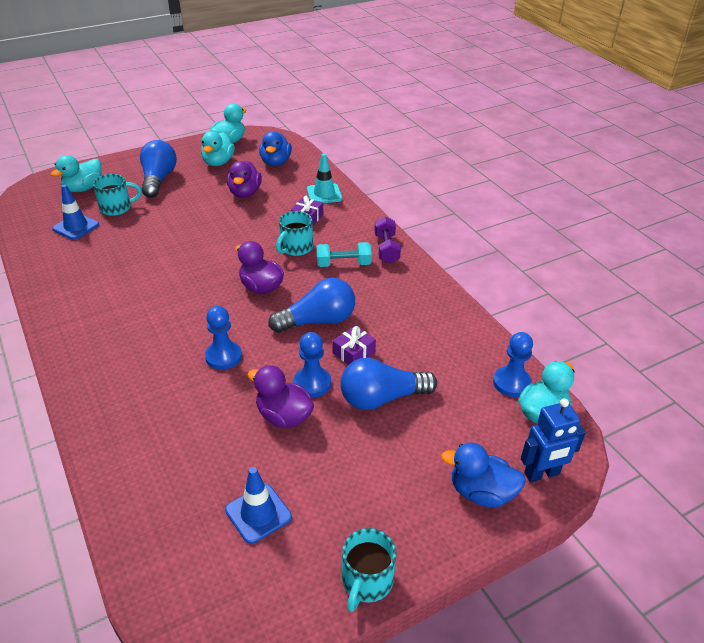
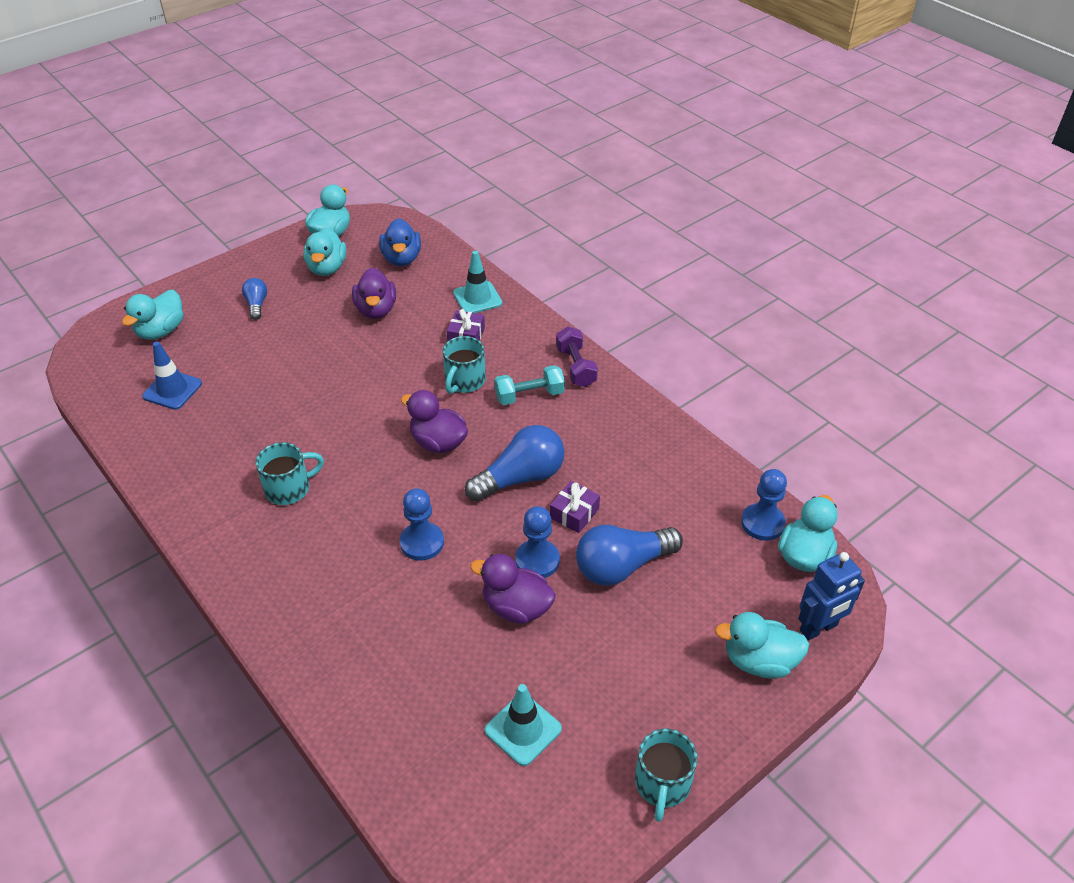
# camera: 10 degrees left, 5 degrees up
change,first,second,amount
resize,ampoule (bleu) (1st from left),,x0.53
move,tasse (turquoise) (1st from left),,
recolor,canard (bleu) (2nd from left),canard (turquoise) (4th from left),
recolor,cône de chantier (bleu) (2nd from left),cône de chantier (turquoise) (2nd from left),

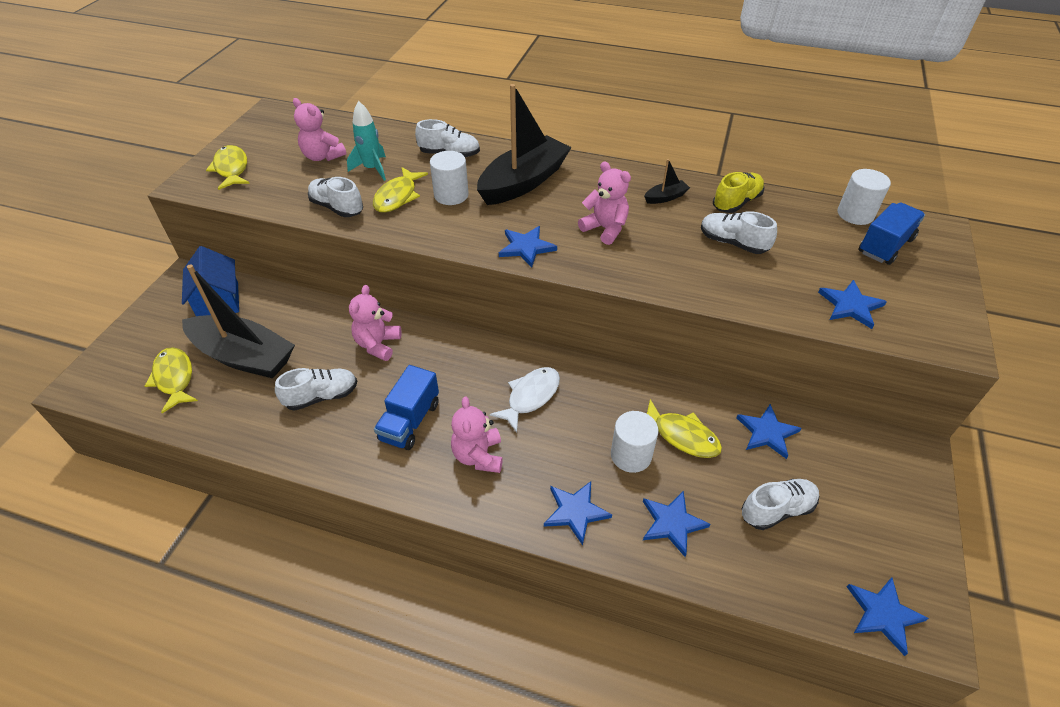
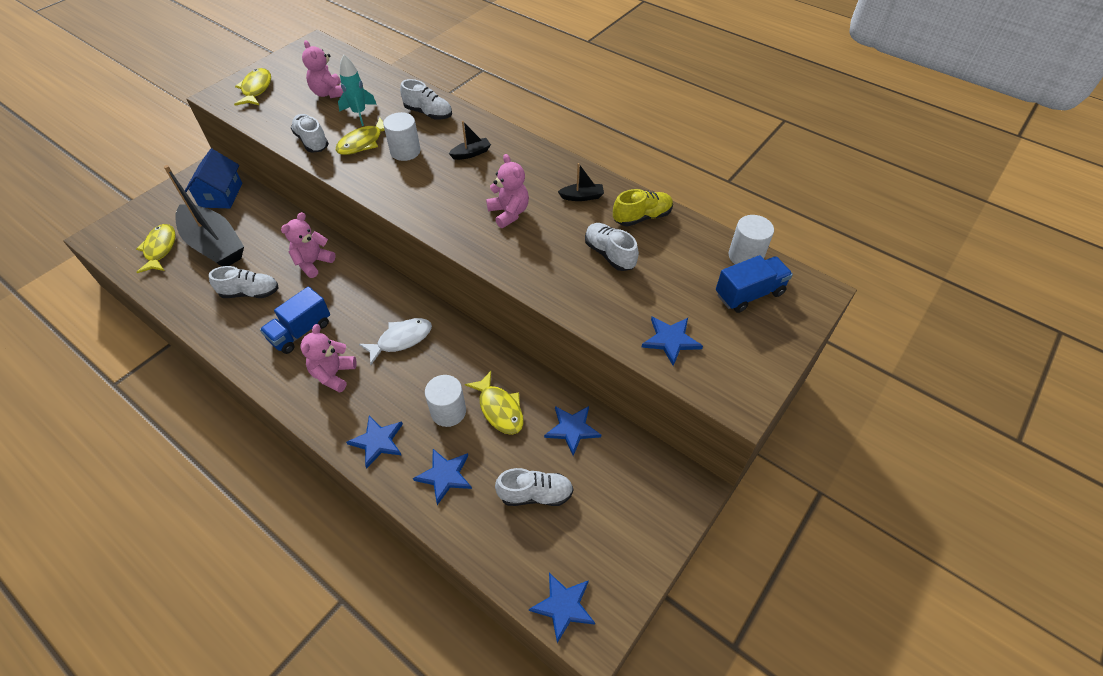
# camera: 20 degrees right, 5 degrees up
change,first,second,amount
resize,bateau (noir) (2nd from left),,x0.41
delete,étoile (bleu) (1st from left),,

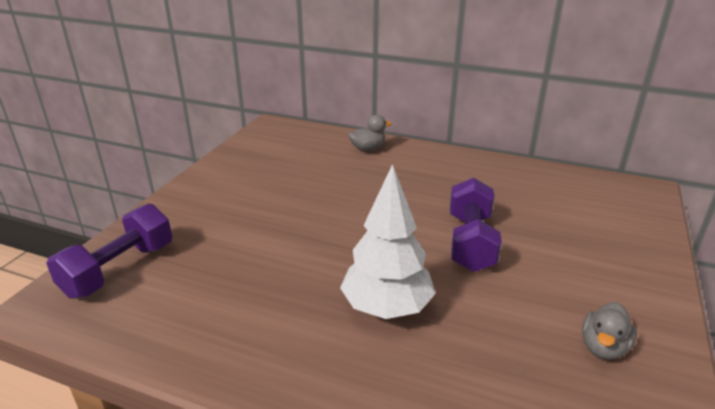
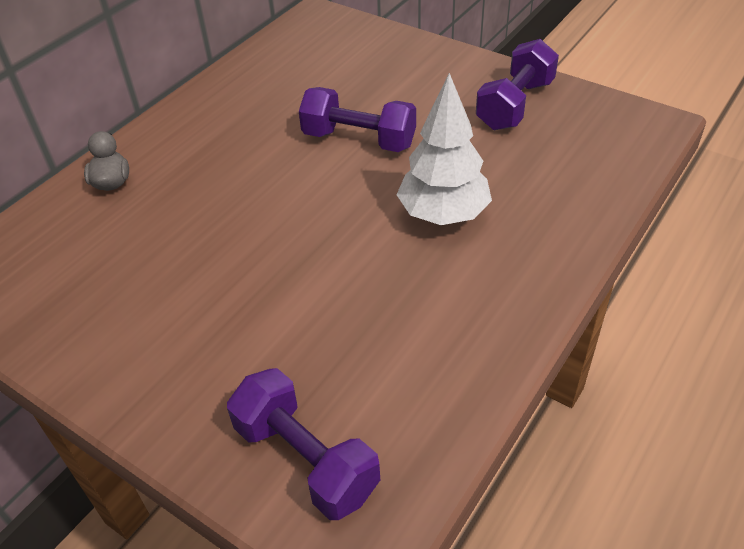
# camera: 75 degrees left, 15 degrees up
change,first,second,amount
replace,canard (gris) (2nd from left),haltère (violet) (3rd from left),

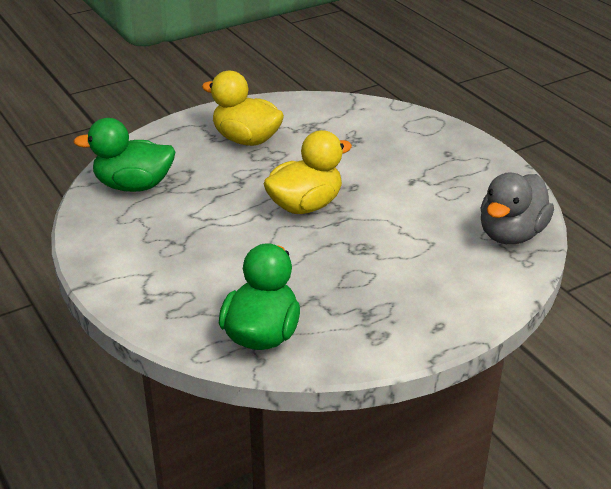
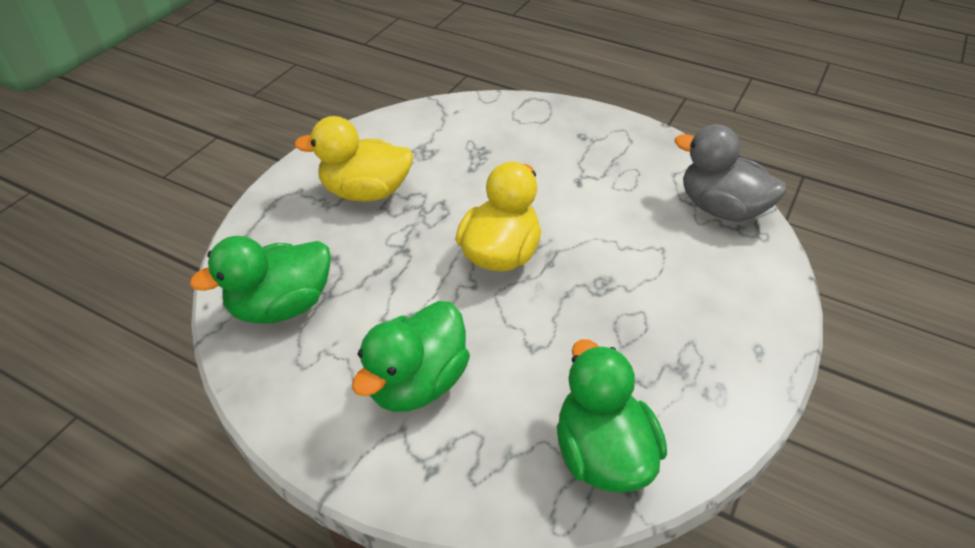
# camera: 30 degrees left, 10 degrees up
change,first,second,amount
rotate,canard (gris),,120 degrees clockwise
insert,,canard (vert) (2nd from left),

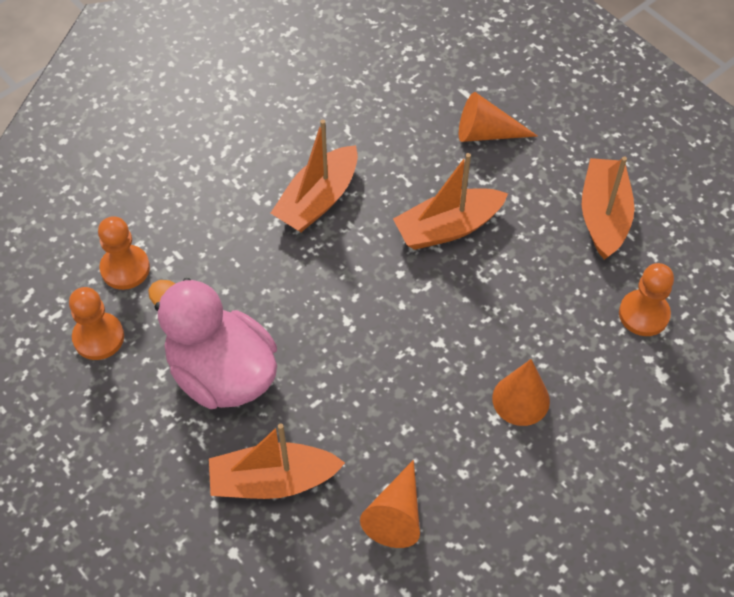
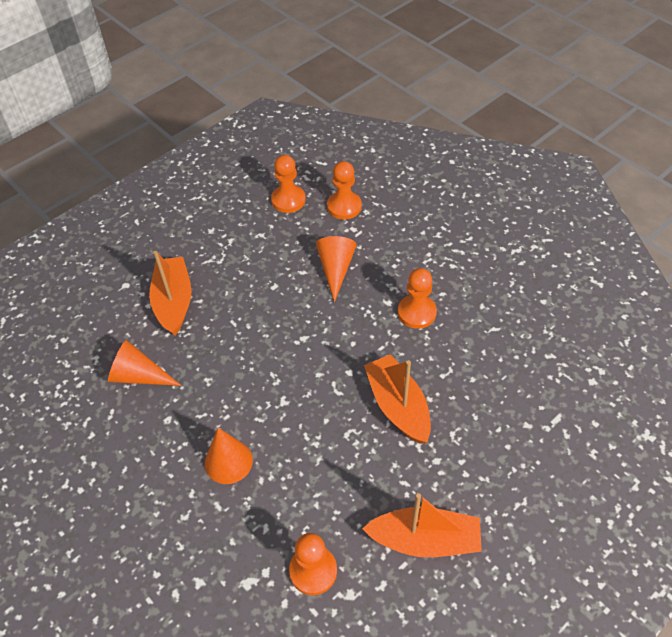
# camera: 90 degrees right, 5 degrees down
change,first,second,amount
move,cône (orange) (2nd from left in the first image),cône (orange) (3rd from left),
replace,bateau (orange) (2nd from left),pion (orange) (4th from left),
delete,canard (rose),,

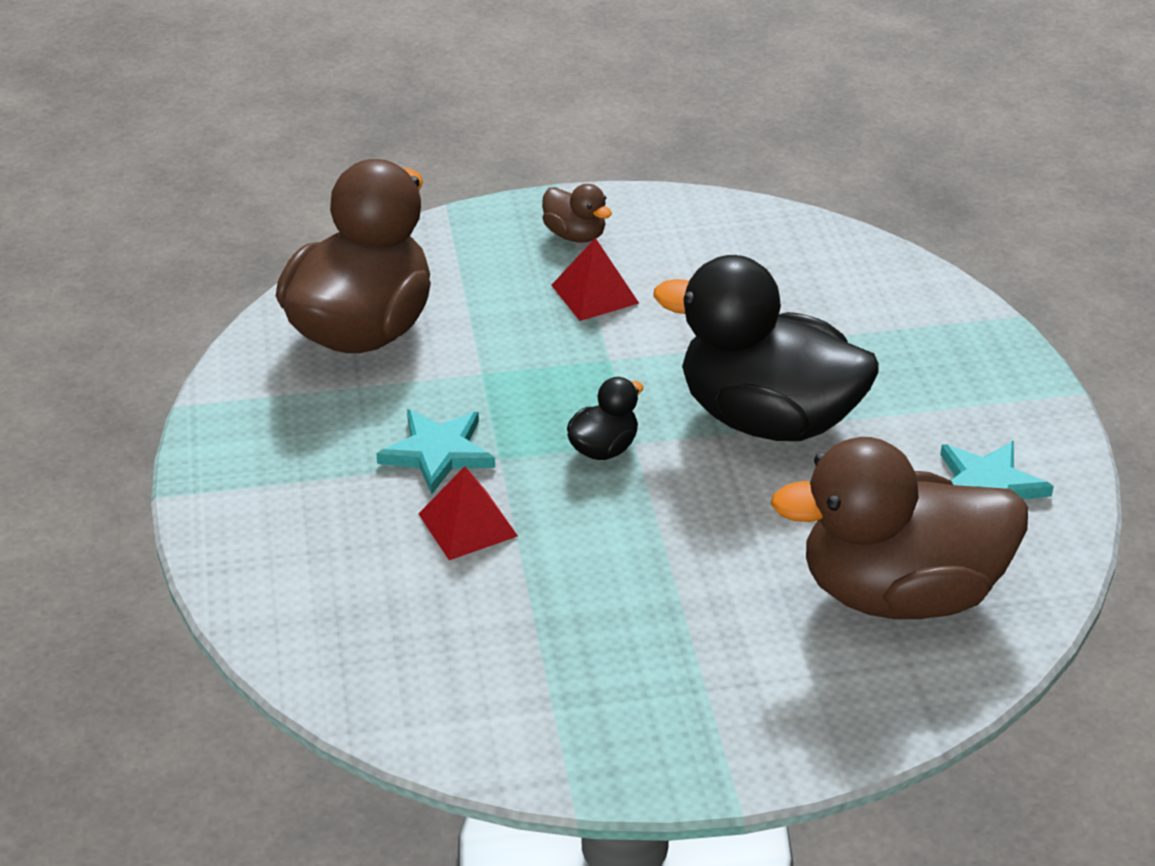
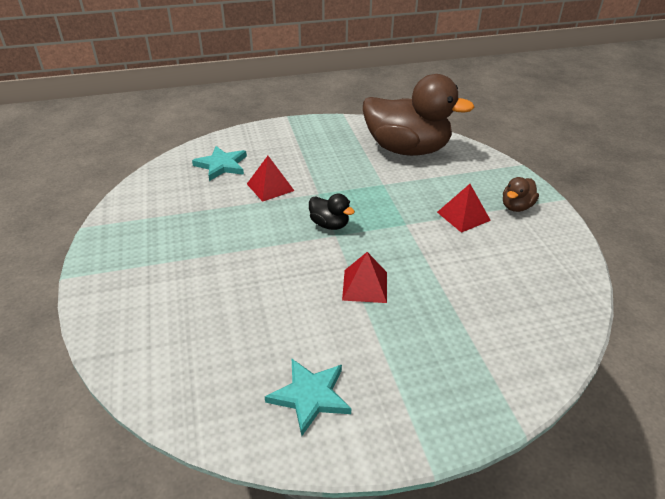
# camera: 85 degrees right, 0 degrees up
change,first,second,amount
replace,canard (noir) (2nd from left),pyramide (rouge) (2nd from left),
move,étoile (turquoise) (1st from left),,
delete,canard (marron) (3rd from left),,

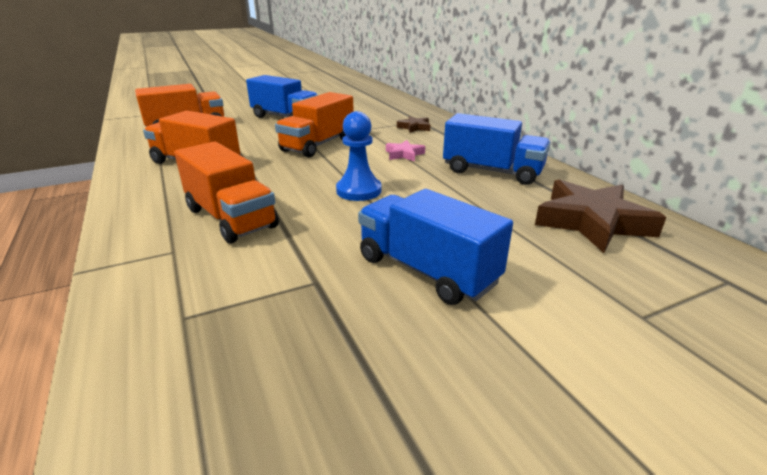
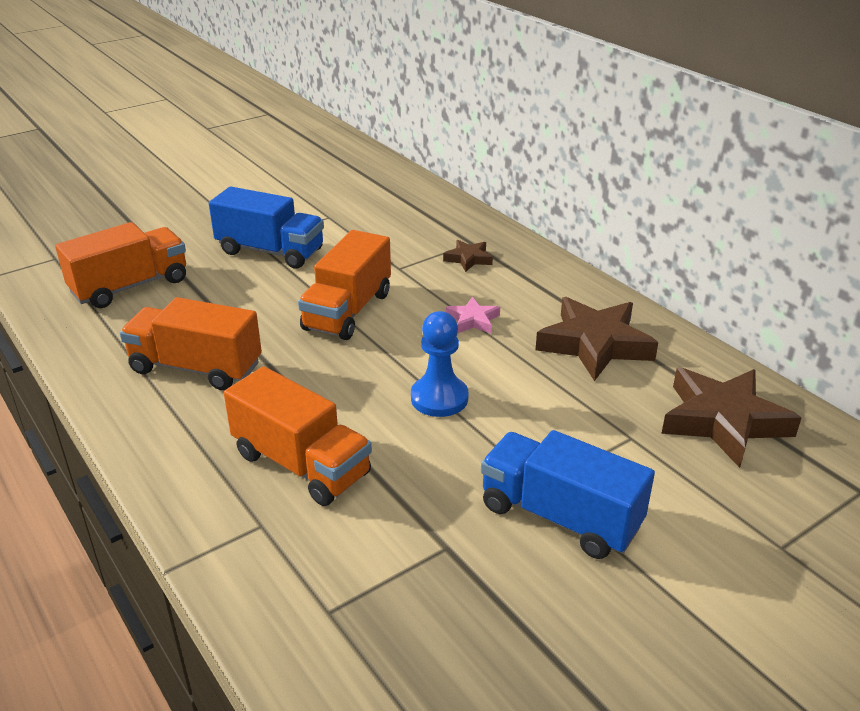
# camera: 10 degrees left, 5 degrees up
change,first,second,amount
replace,camion (bleu) (3rd from left),étoile (marron) (2nd from left),

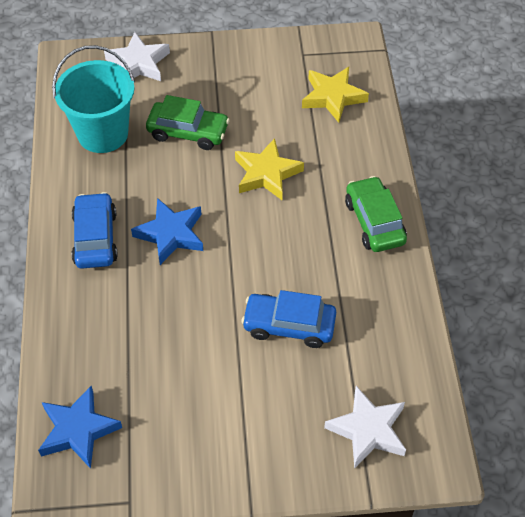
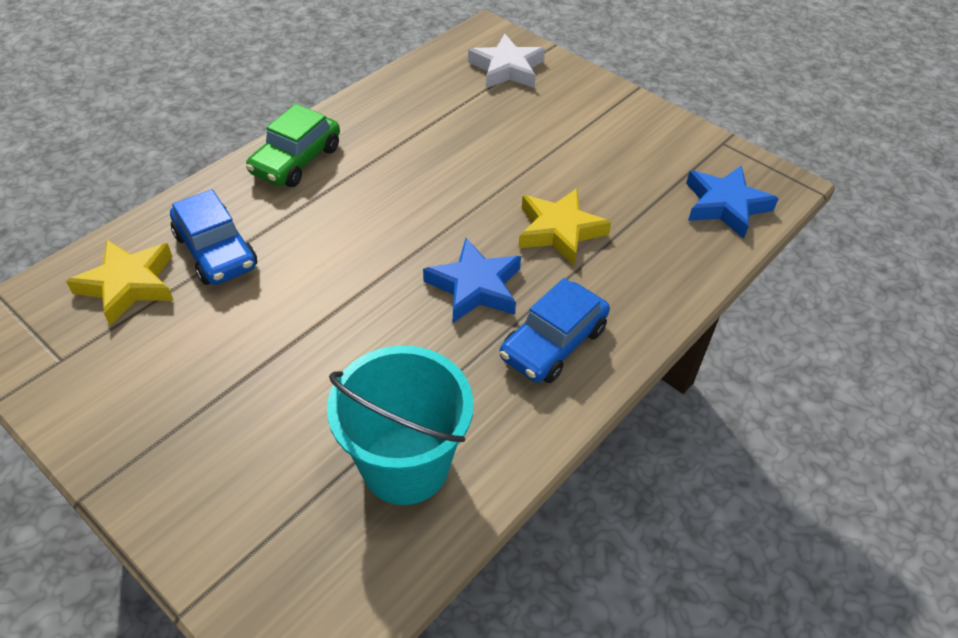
# camera: 135 degrees left, 5 degrees down
change,first,second,amount
delete,étoile (blanc) (1st from left),,
delete,voiture (vert) (1st from left),,
move,étoile (jaune) (1st from left in the first image),étoile (jaune) (2nd from left),
move,voiture (bleu) (2nd from left in the first image),voiture (bleu) (1st from left),

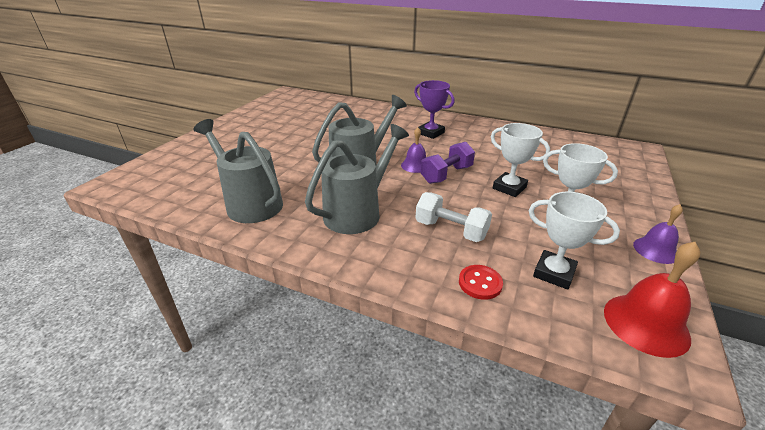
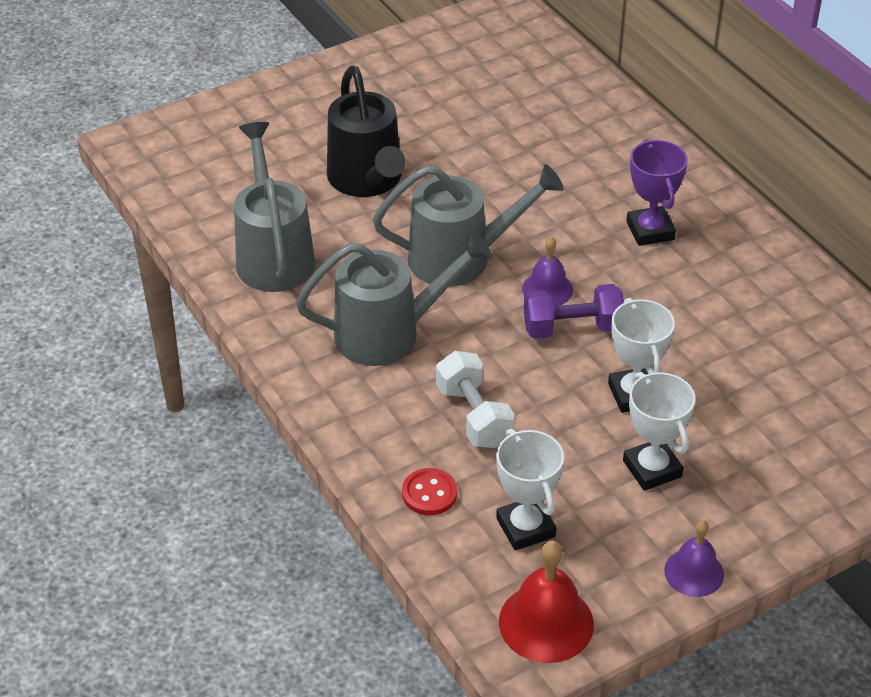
# camera: 35 degrees right, 10 degrees up
change,first,second,amount
insert,,arrosoir (noir),

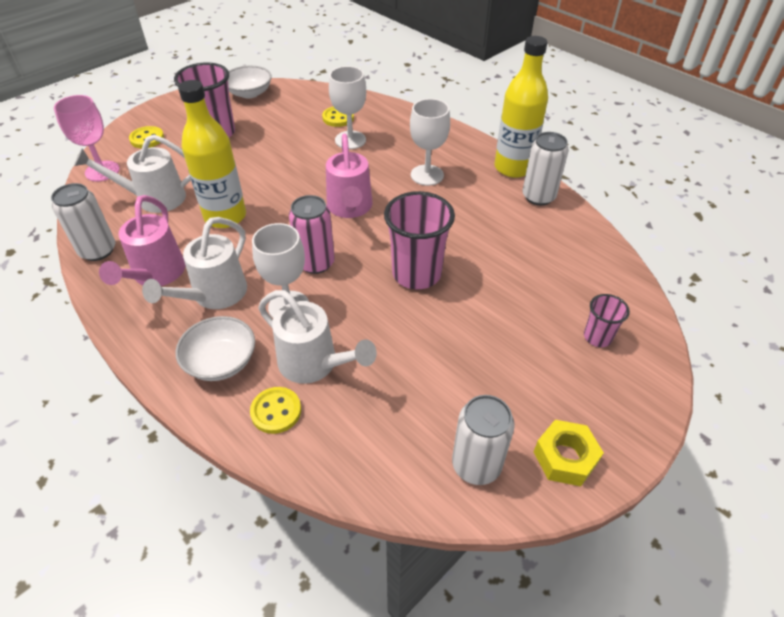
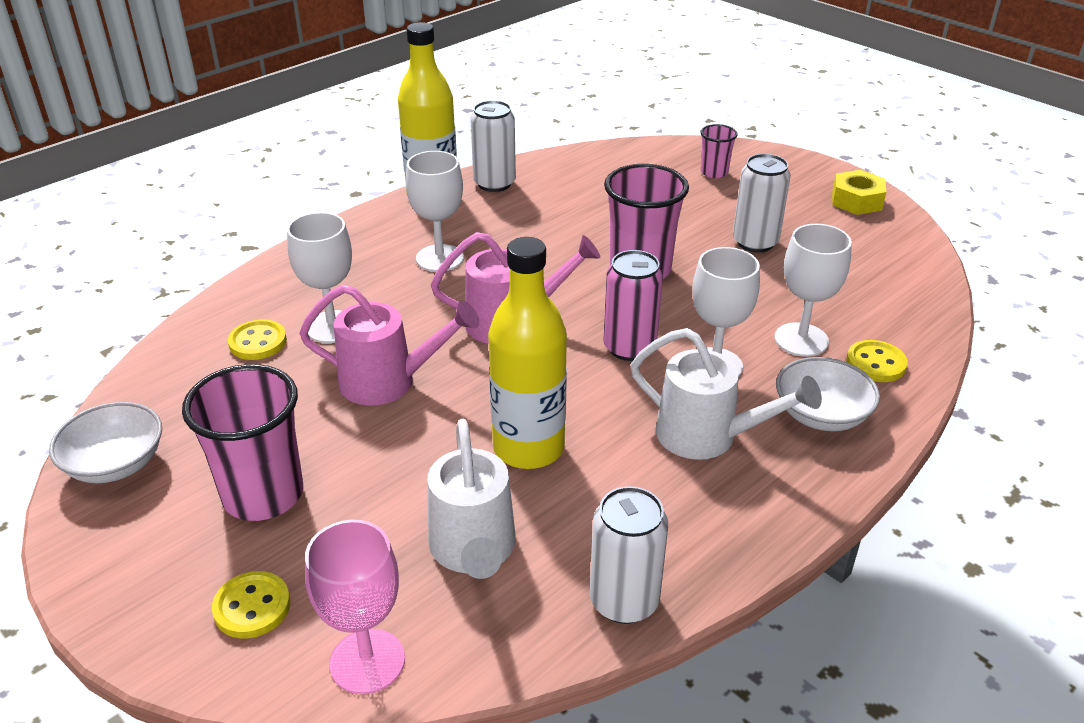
# camera: 90 degrees left, 10 degrees down
change,first,second,amount
move,arrosoir (rose) (1st from left),,
replace,arrosoir (blanc) (3rd from left),verre à pied (blanc) (4th from left),
move,canette (blanc) (2nd from left in the first image),canette (blanc) (3rd from left),

